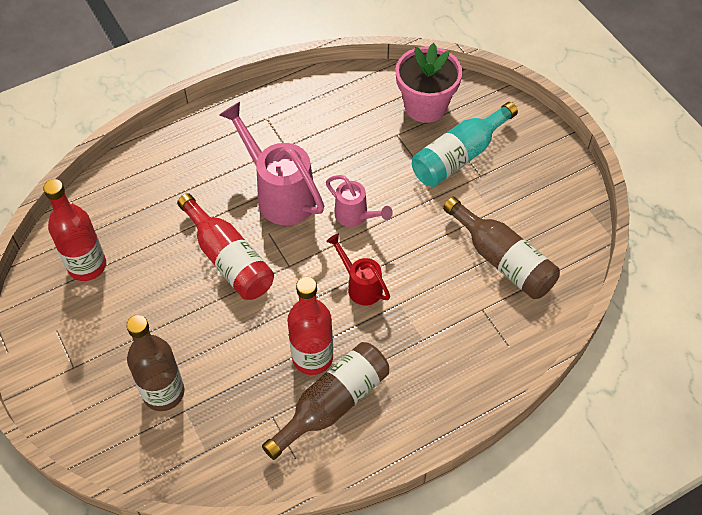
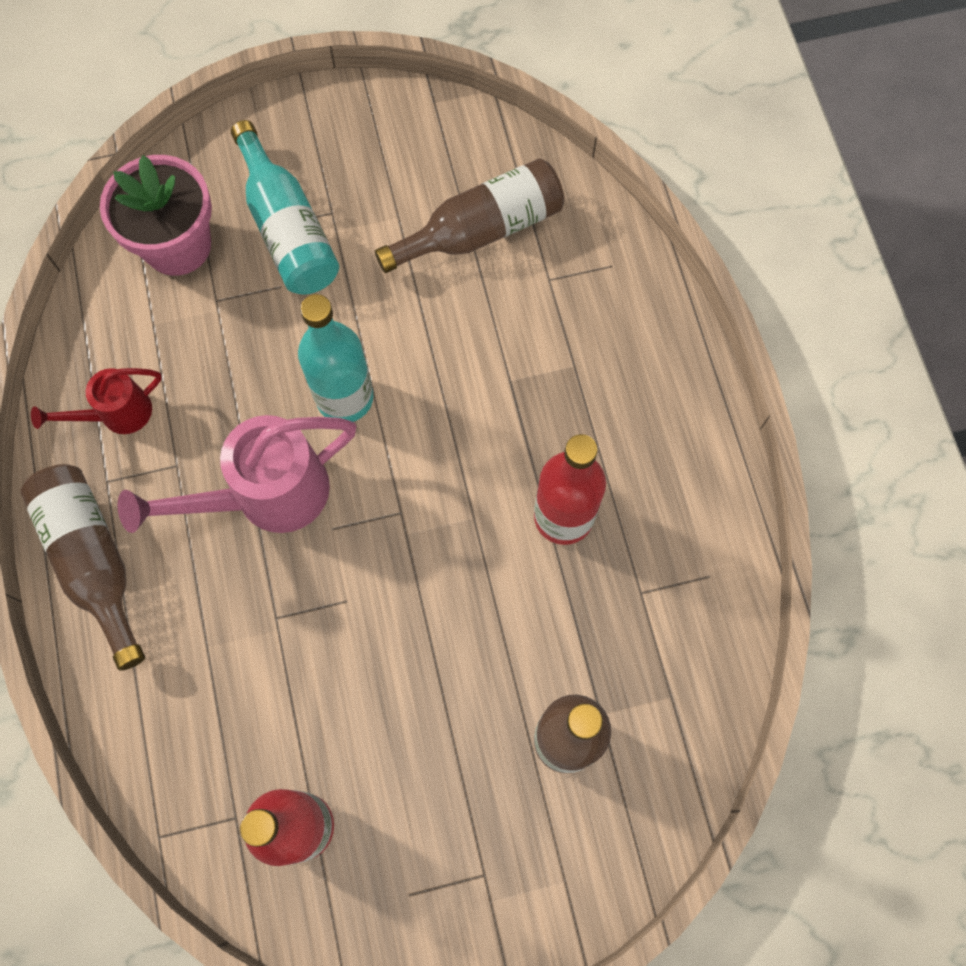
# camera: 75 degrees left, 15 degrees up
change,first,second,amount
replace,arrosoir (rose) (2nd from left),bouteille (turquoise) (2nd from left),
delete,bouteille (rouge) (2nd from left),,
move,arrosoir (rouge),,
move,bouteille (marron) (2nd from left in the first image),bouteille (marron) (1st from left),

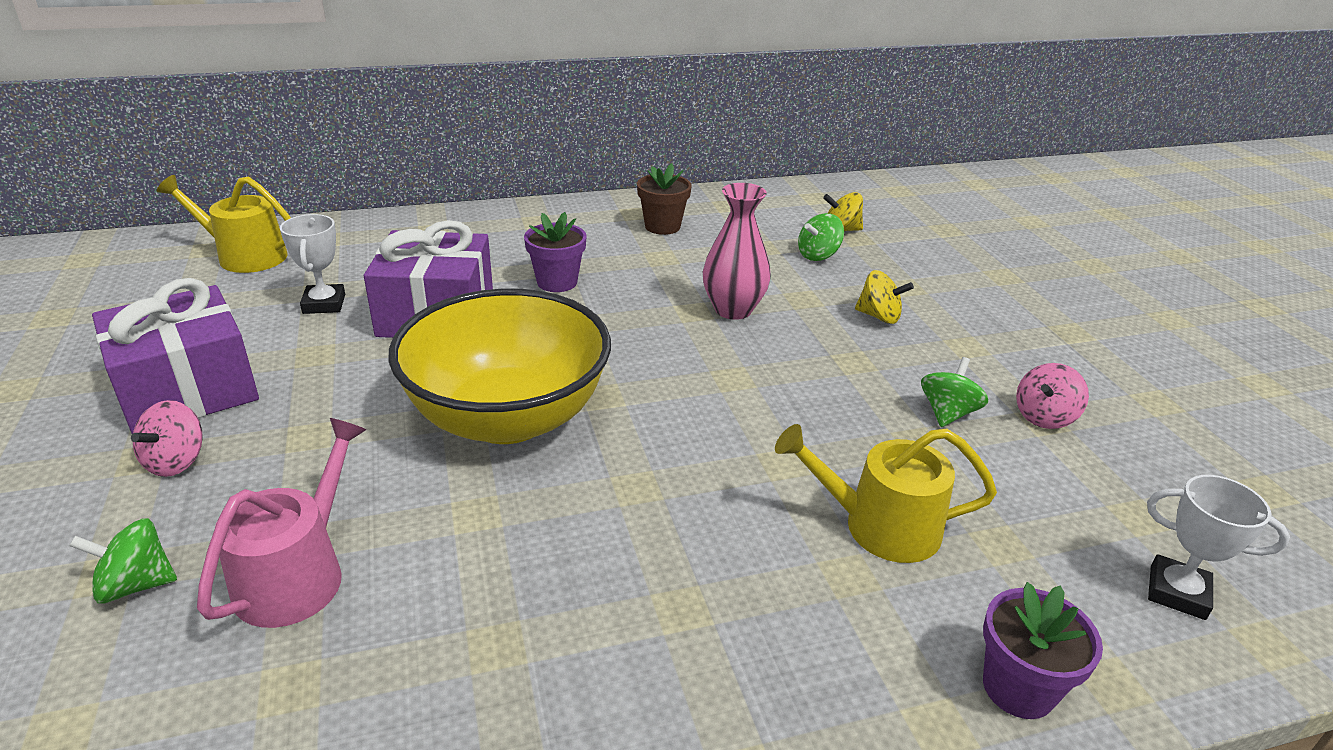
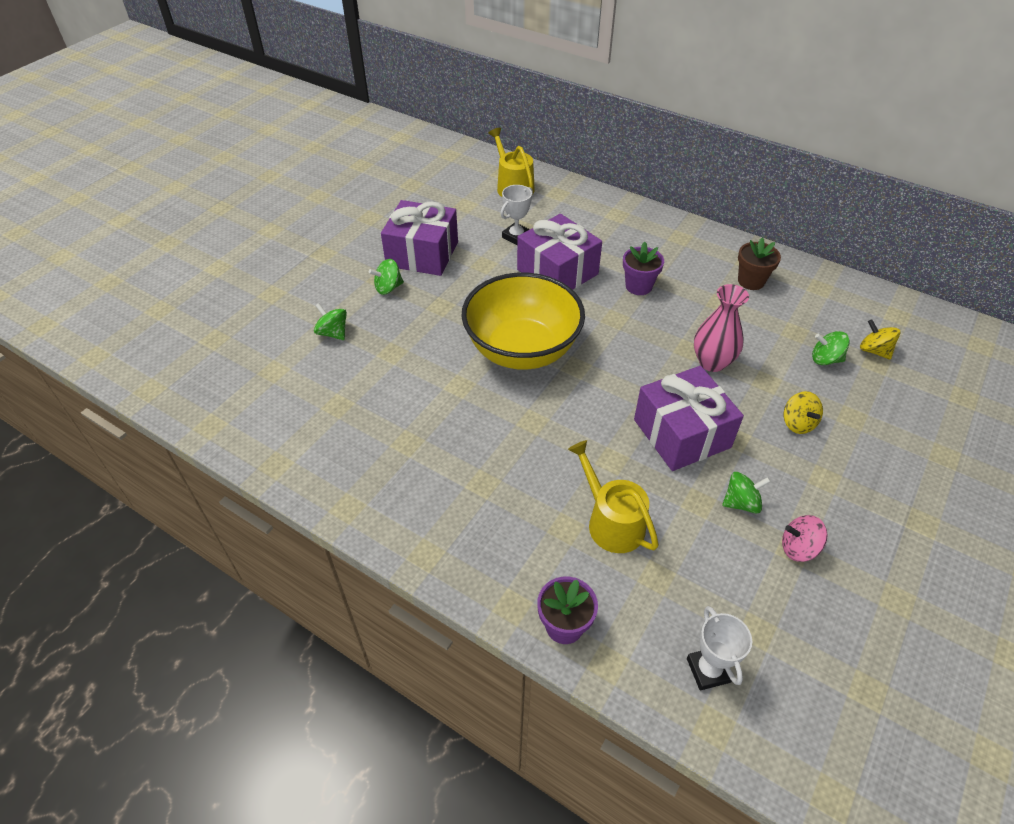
# camera: 50 degrees right, 15 degrees up
change,first,second,amount
recolor,toupie (rose) (1st from left),toupie (vert) (2nd from left),
delete,arrosoir (rose),,
insert,,cadeau (violet) (3rd from left),

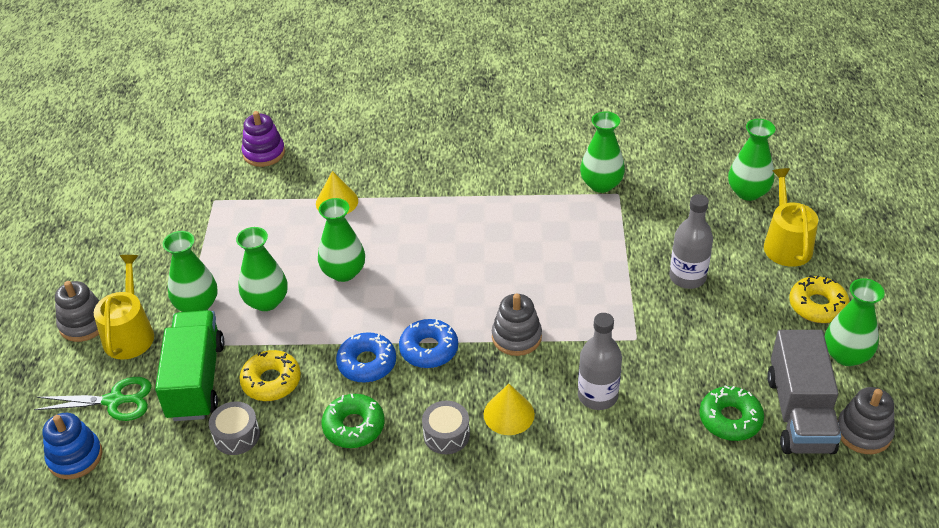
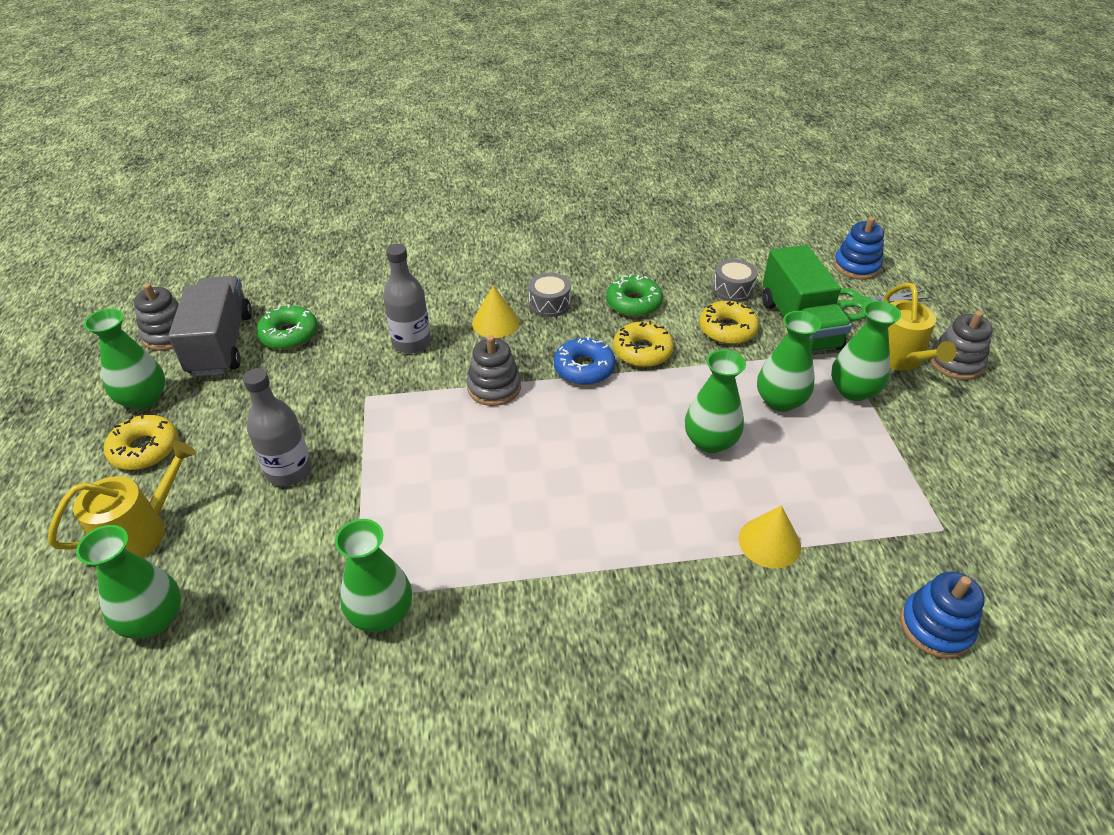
# camera: 170 degrees right, 0 degrees up
change,first,second,amount
recolor,jouet à empiler (violet),jouet à empiler (bleu) (2nd from left),
rotate,arrosoir (jaune) (2nd from left in the first image),arrosoir (jaune) (1st from left),120 degrees counterclockwise
recolor,beignet (bleu) (1st from left),beignet (jaune) (2nd from left),

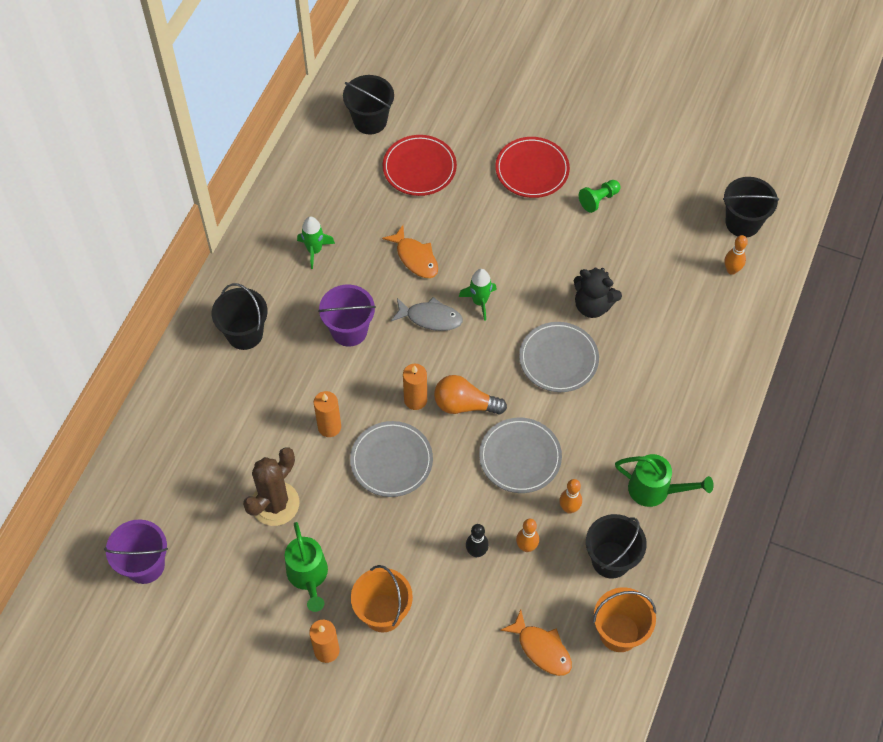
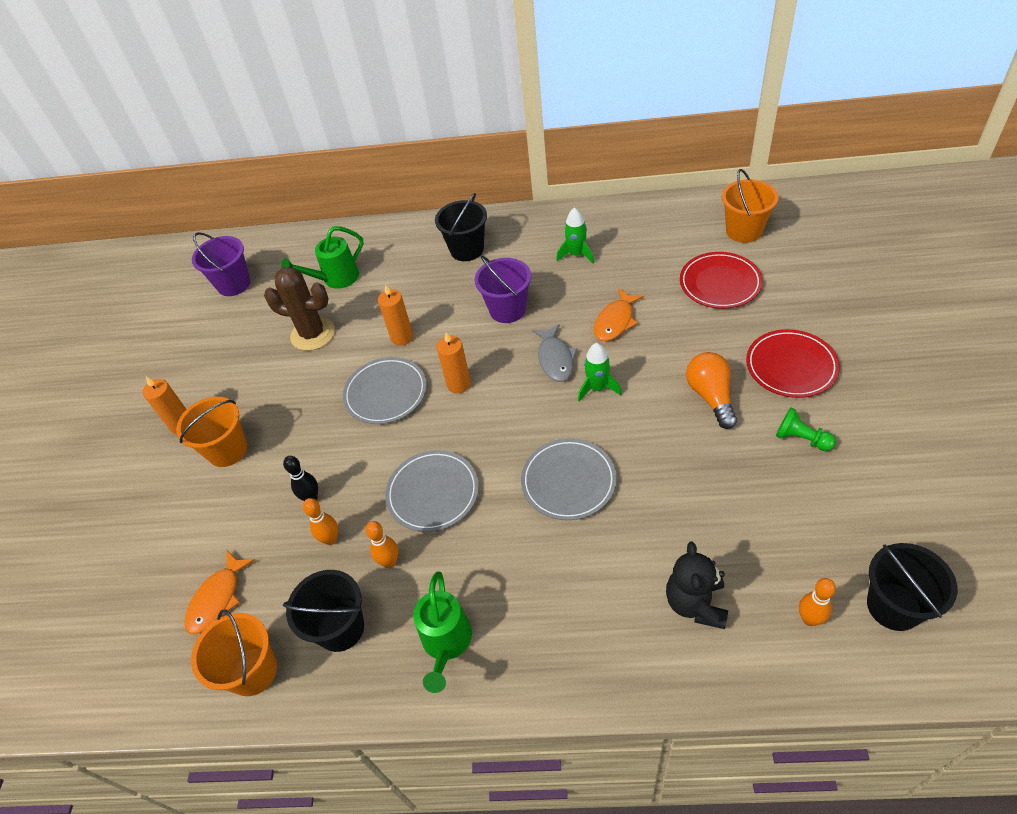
# camera: 75 degrees right, 10 degrees down
change,first,second,amount
recolor,seau (noir) (2nd from left),seau (orange) (3rd from left),
move,ours en peluche (noir),,
move,ampoule (orange),,
move,arrosoir (vert) (1st from left),,

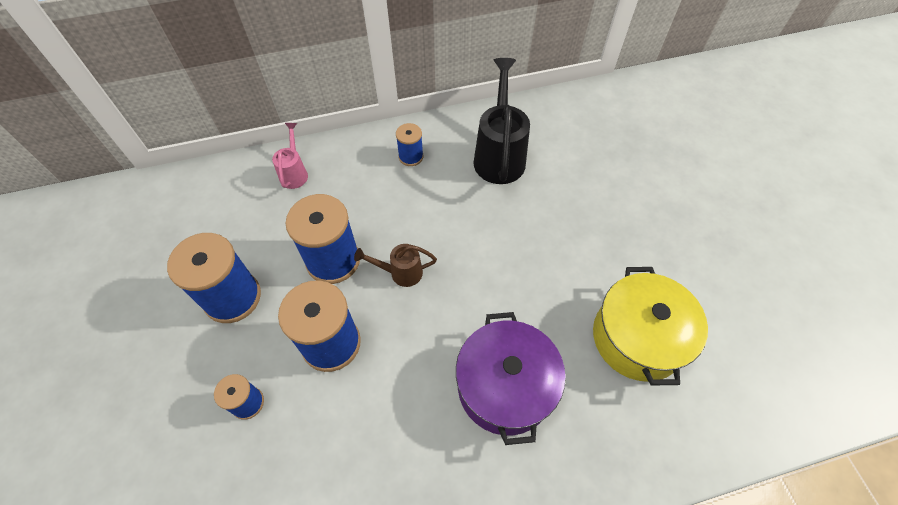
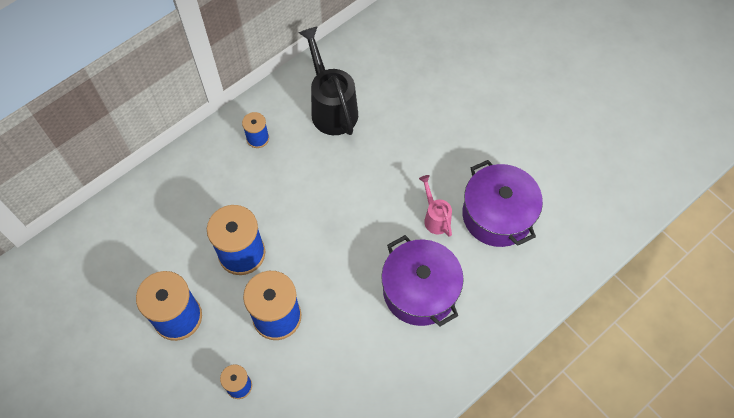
# camera: 25 degrees left, 5 degrees up
change,first,second,amount
move,arrosoir (rose),,
delete,arrosoir (marron),,
recolor,marmite (jaune),marmite (violet) (2nd from left),

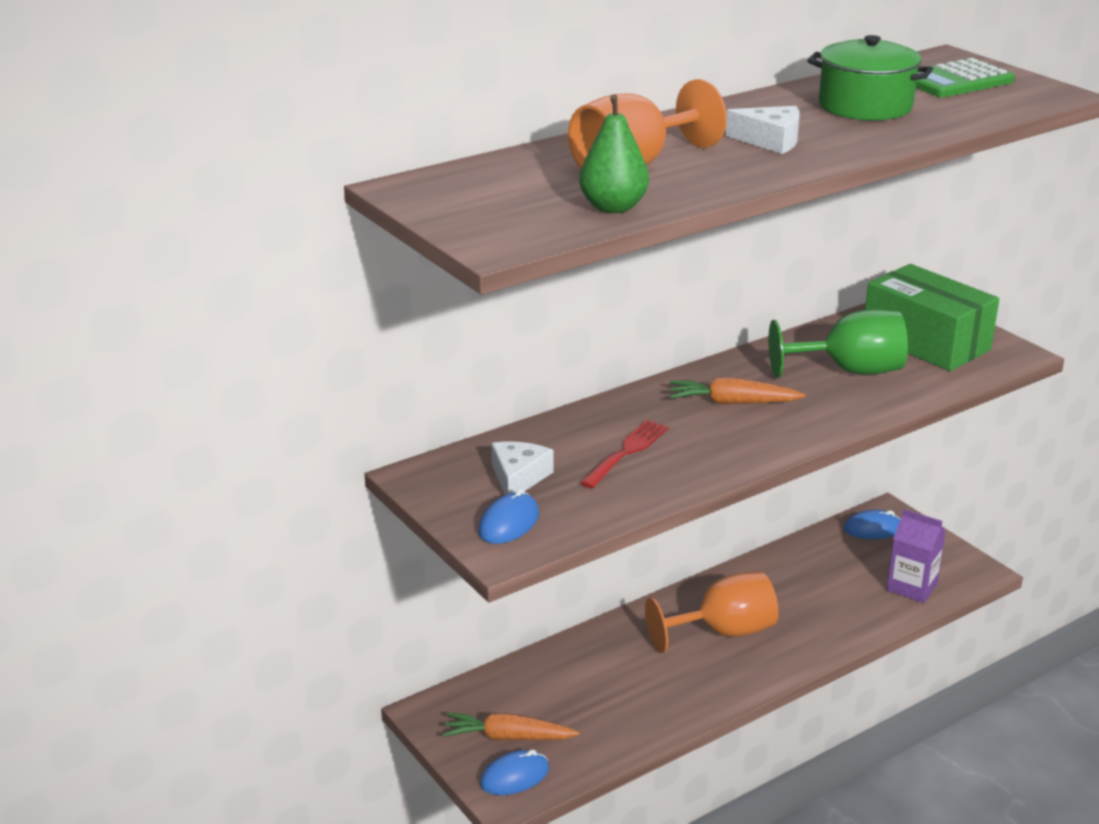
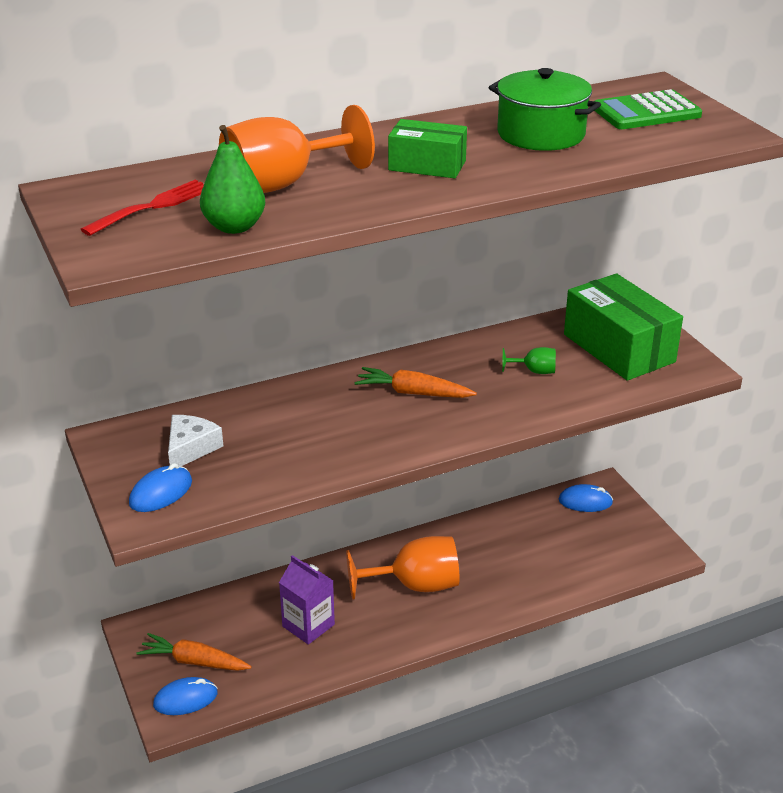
# camera: 10 degrees right, 5 degrees up
change,first,second,amount
replace,fromage (blanc) (2nd from left),boîte (vert) (1st from left),
resize,verre à pied (vert),,x0.45
move,fourchette (rouge),,
move,brique de lait (violet),,

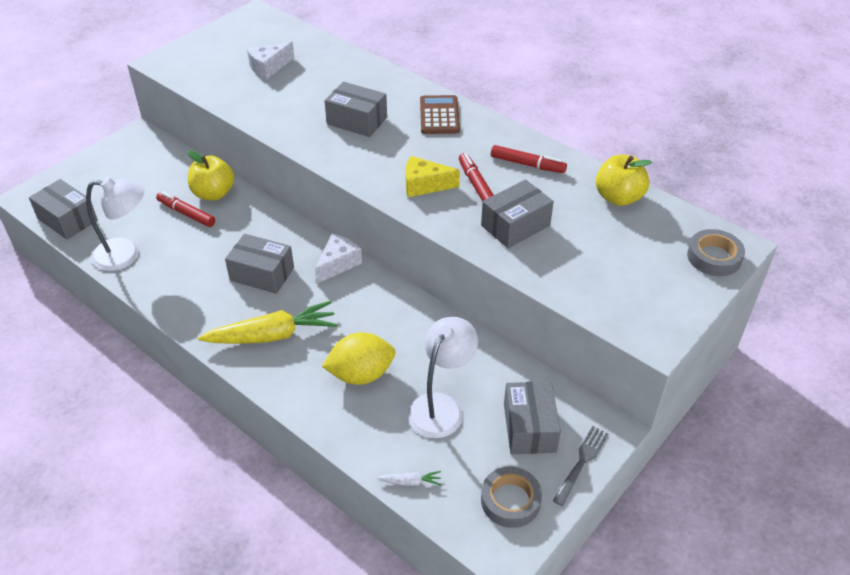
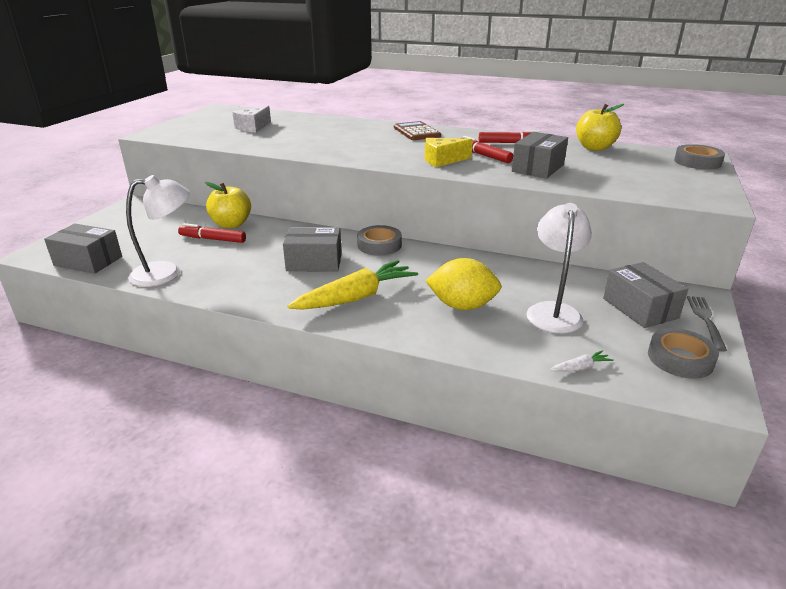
# camera: 20 degrees left, 15 degrees down
change,first,second,amount
delete,boîte (gris) (3rd from left),,
replace,fromage (blanc) (2nd from left),ruban adhésif (gris) (1st from left),
rotate,citron (jaune),,45 degrees clockwise

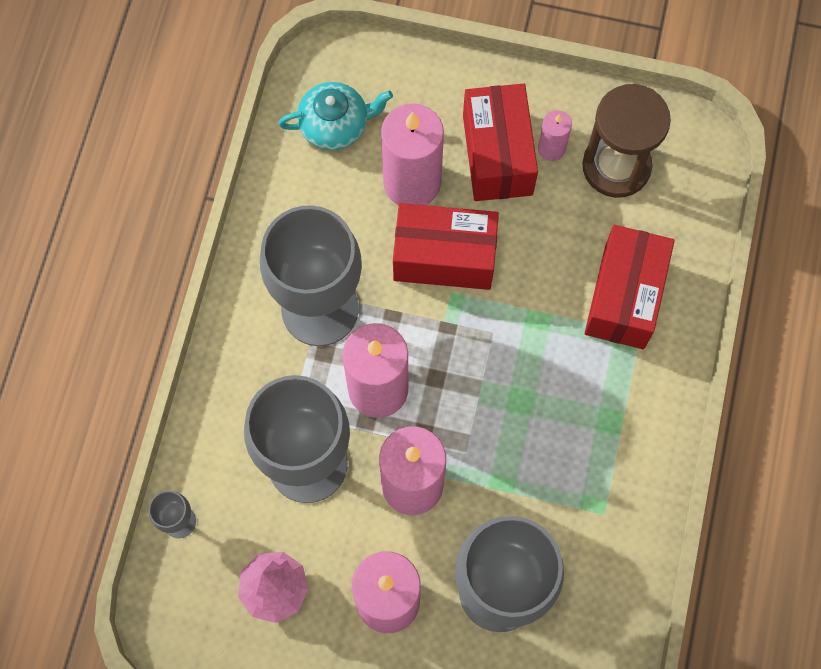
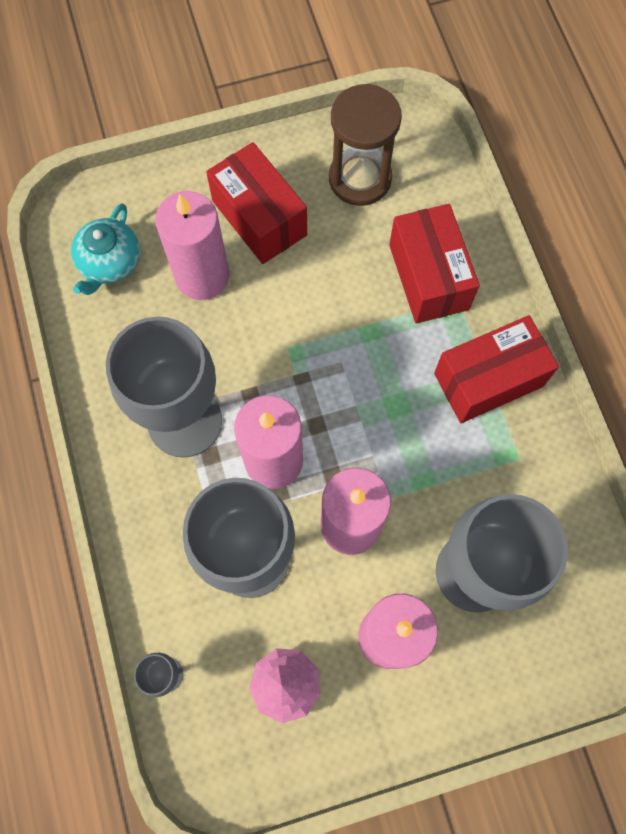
# camera: 30 degrees left, 0 degrees up
change,first,second,amount
rotate,théière (turquoise),,150 degrees clockwise
delete,bougie (rose) (5th from left),,
move,boîte (rouge) (1st from left in the first image),boîte (rouge) (3rd from left),

